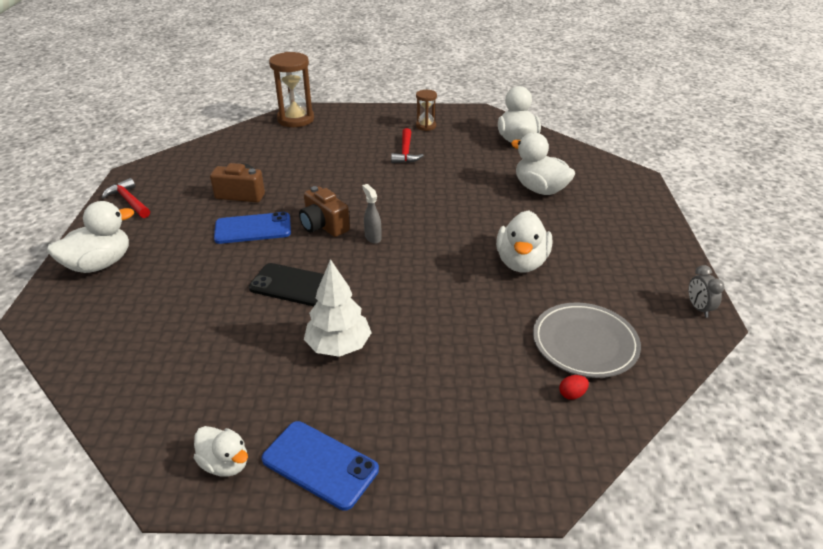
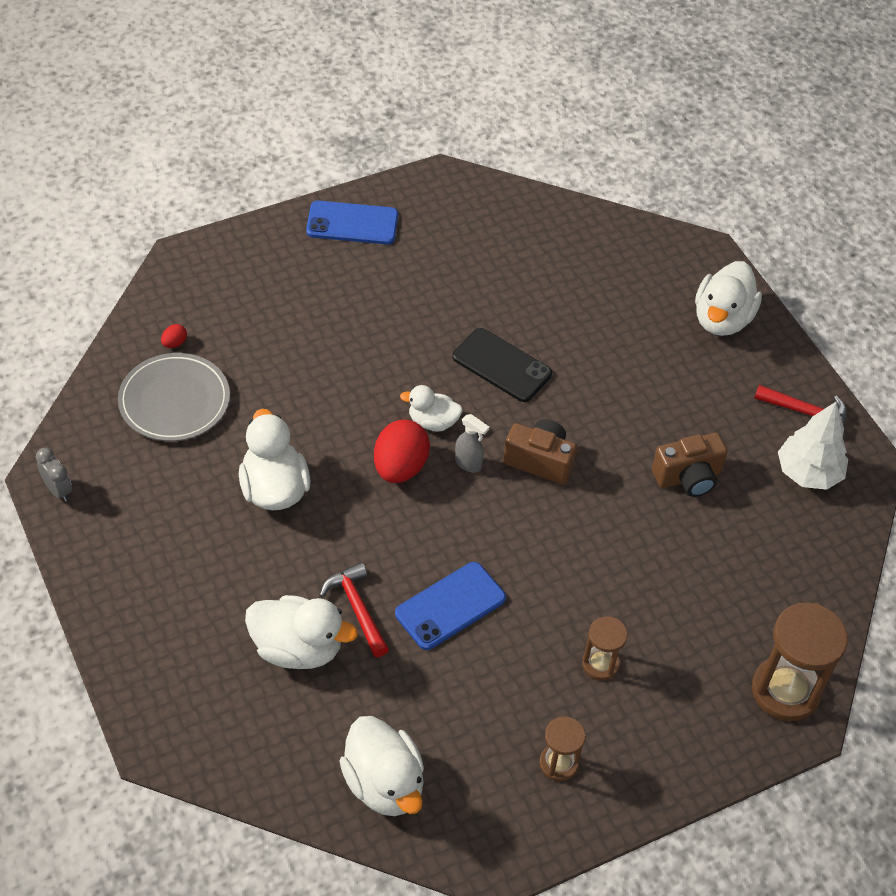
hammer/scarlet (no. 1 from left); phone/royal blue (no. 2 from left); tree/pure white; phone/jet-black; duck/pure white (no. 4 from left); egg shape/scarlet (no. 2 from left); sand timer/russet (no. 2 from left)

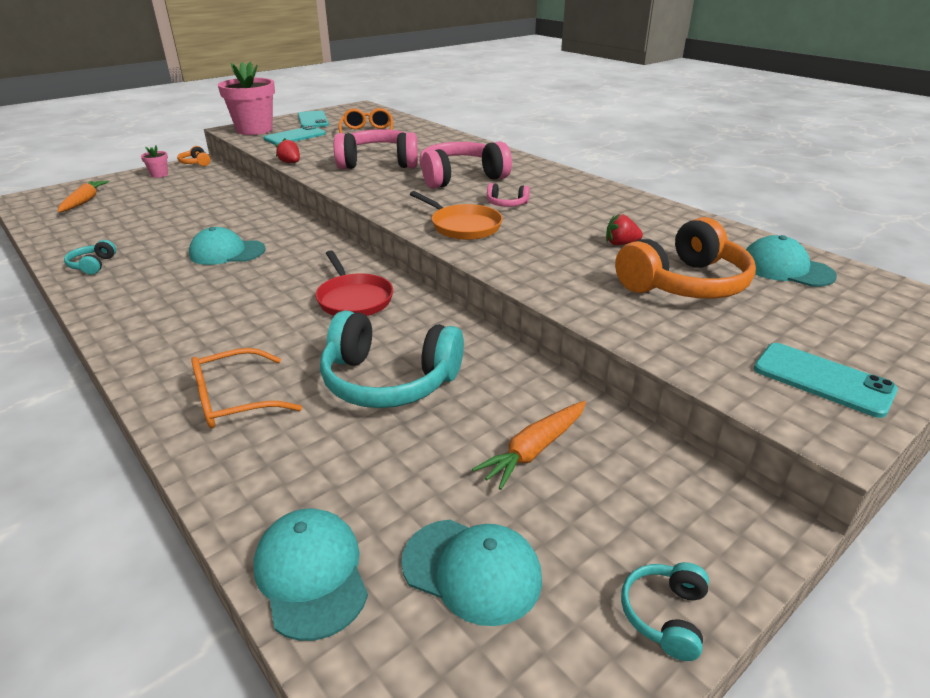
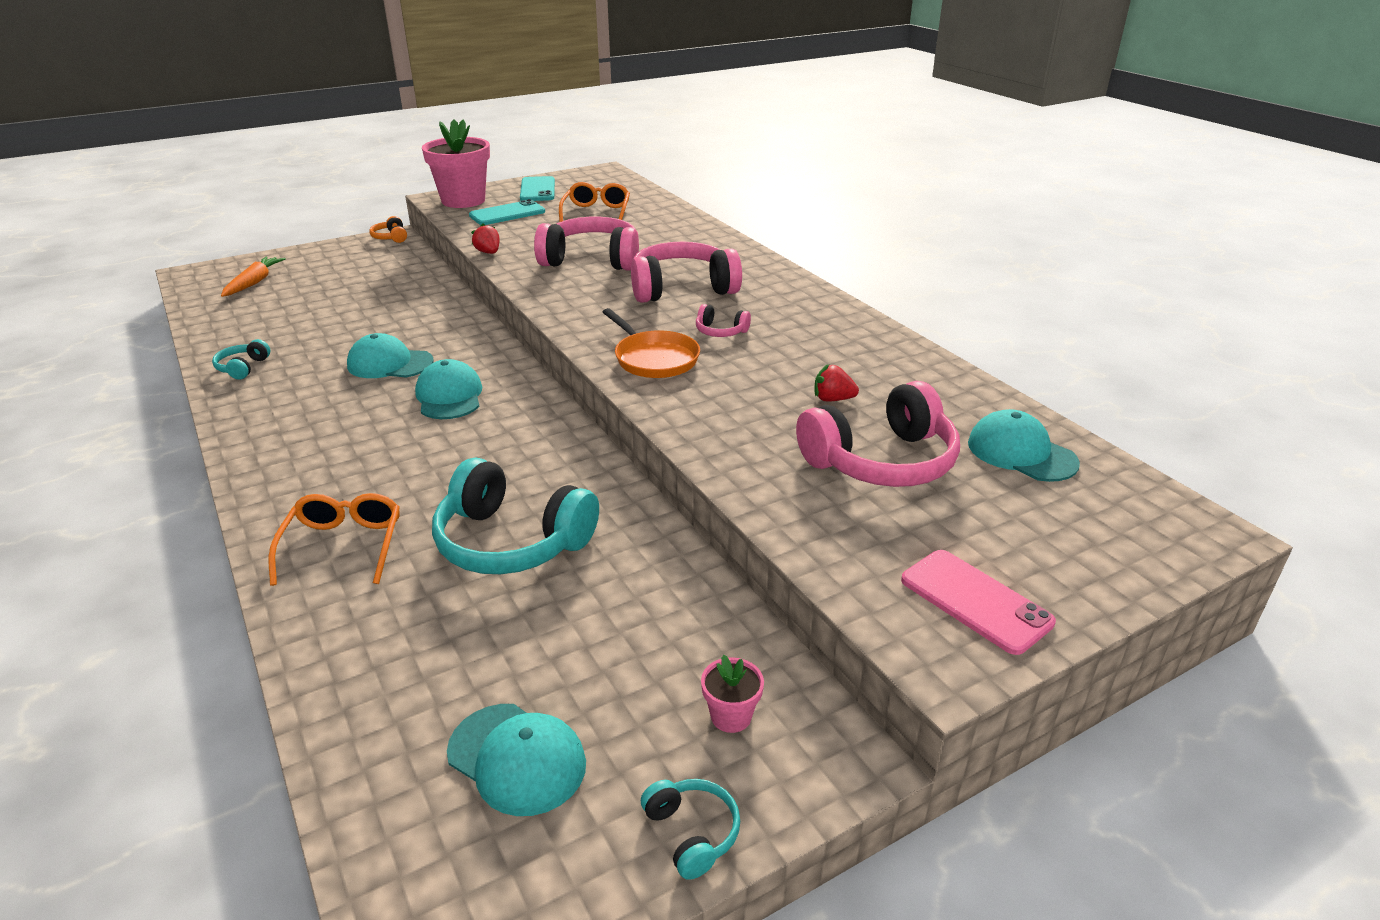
flower pot/rose-pink (no. 2 from left); over-ear headphones/rose-pink (no. 4 from left); pan/scarlet; phone/rose-pink; spectacles/bright orange (no. 1 from left); toy carrot/bright orange (no. 2 from left in the first image); peaked cap/teal (no. 2 from left); over-ear headphones/teal (no. 3 from left)

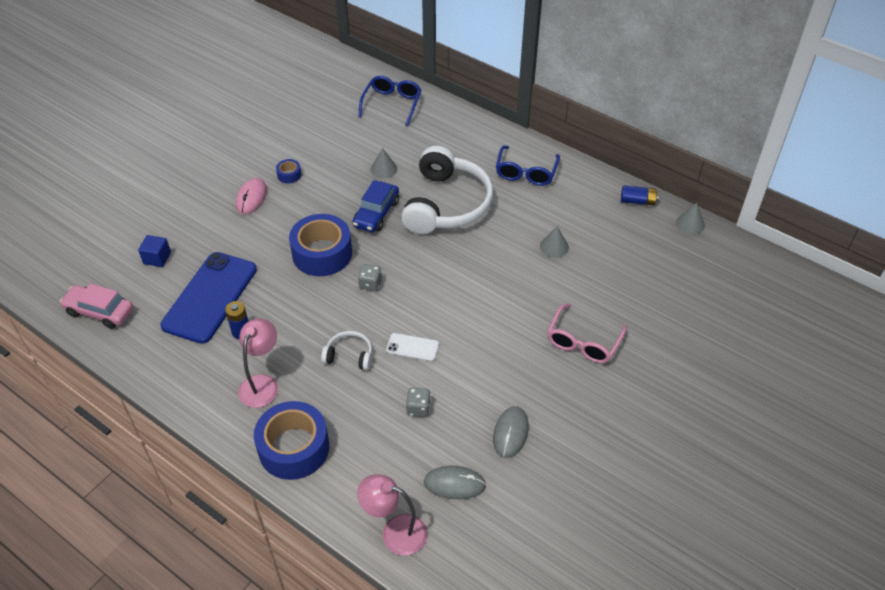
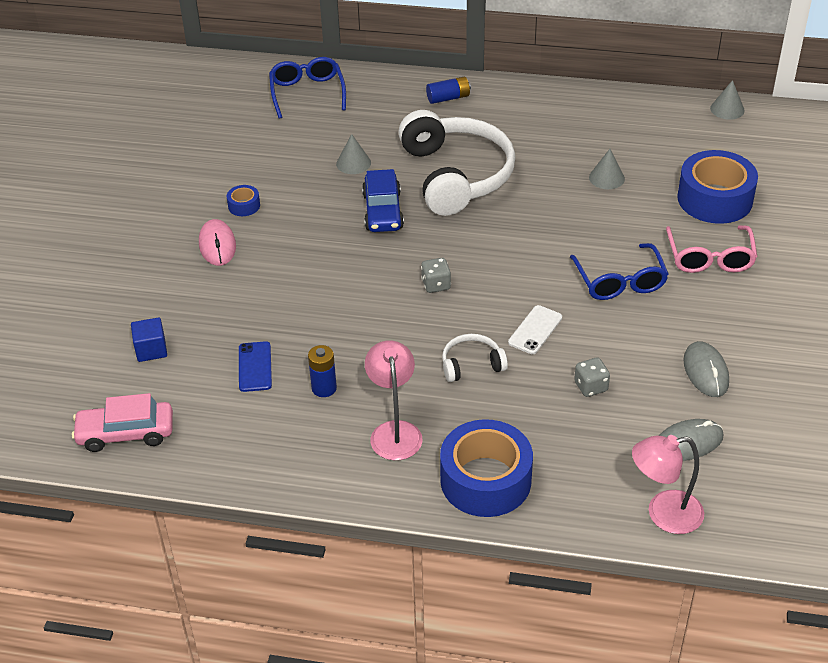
spectacles/royal blue (no. 2 from left); AA battery/royal blue (no. 2 from left); sticky tape/royal blue (no. 3 from left); phone/royal blue; phone/pure white

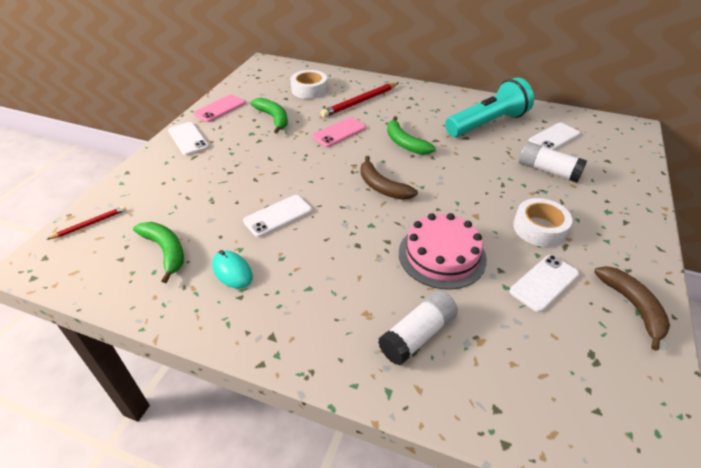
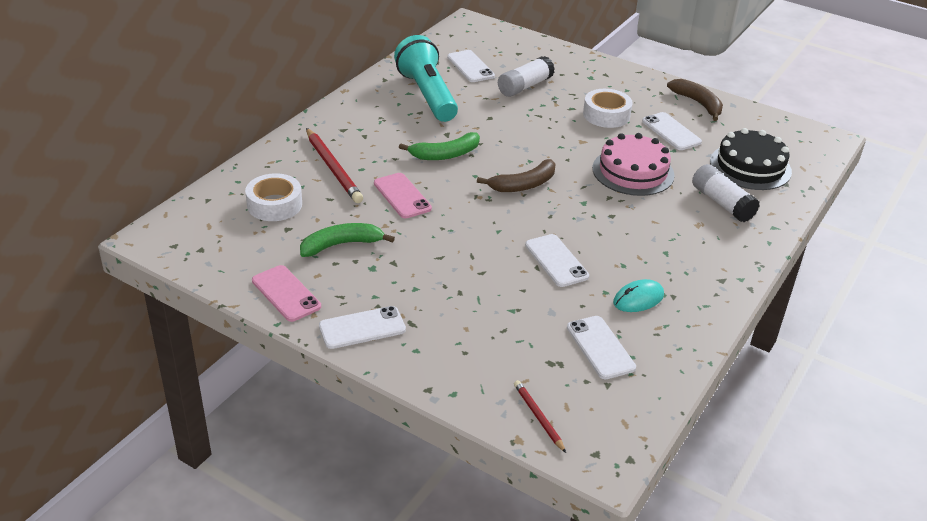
phone/pure white (no. 4 from left); banana fruit/russet (no. 2 from left); cake/jet-black

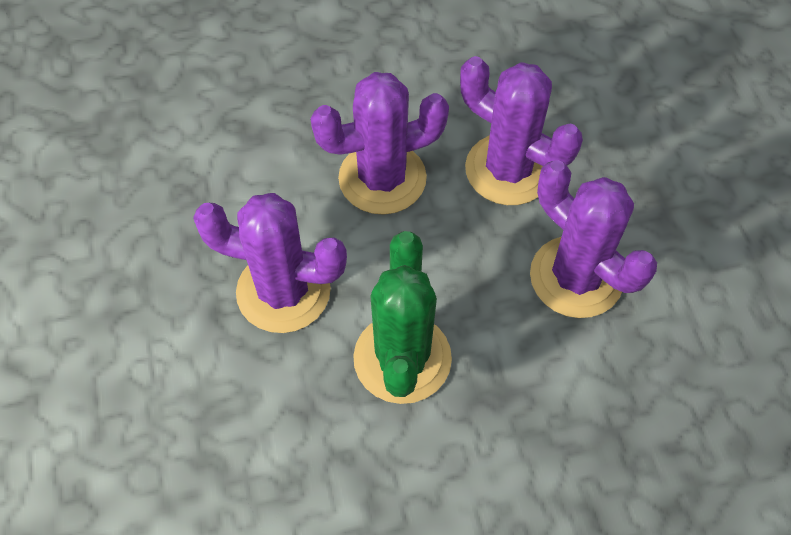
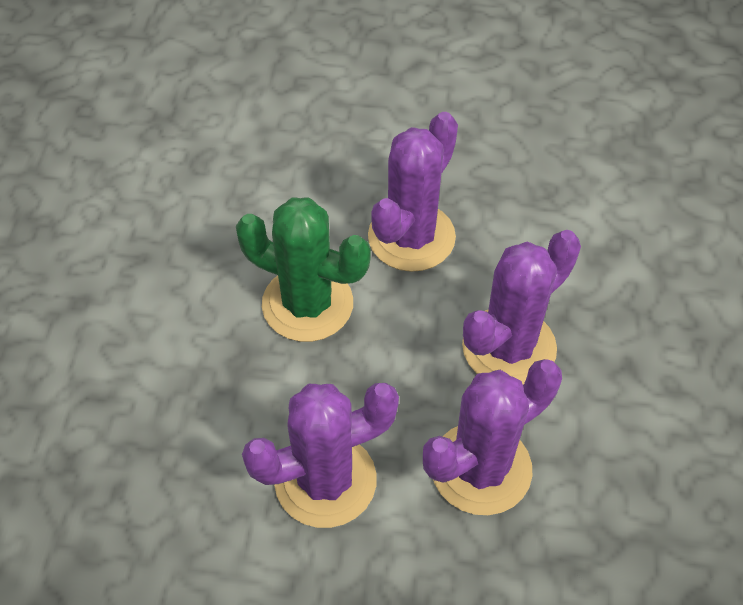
cactus/royal purple (no. 4 from left)

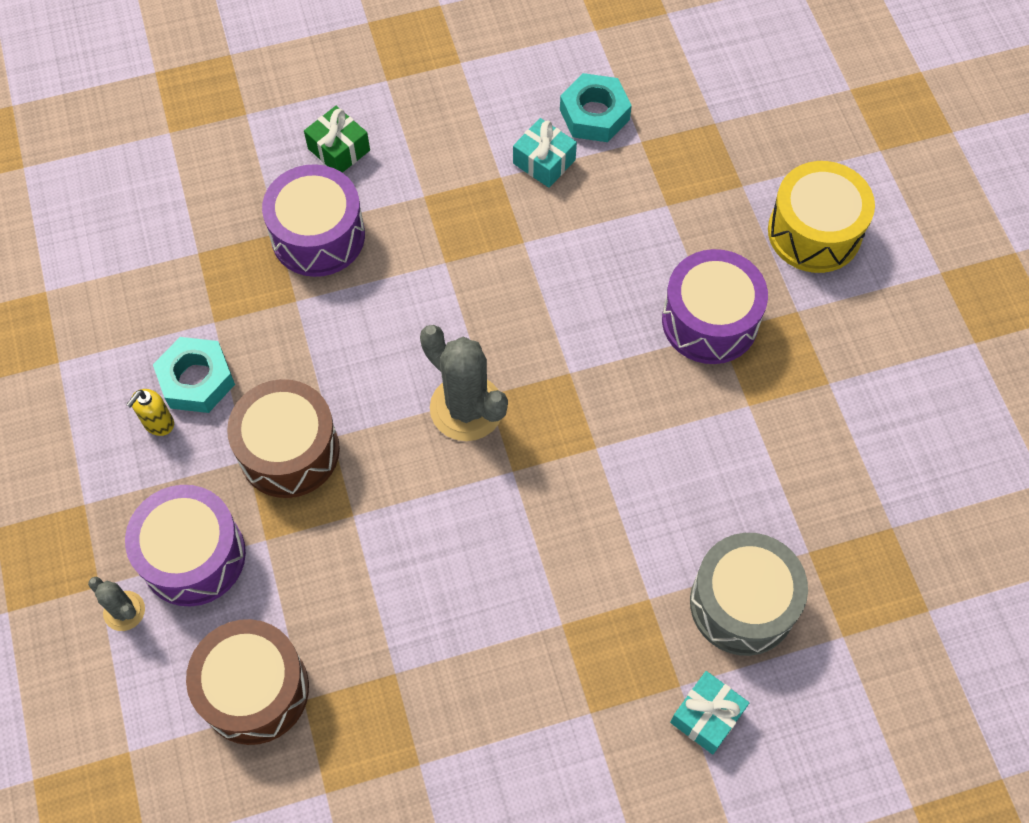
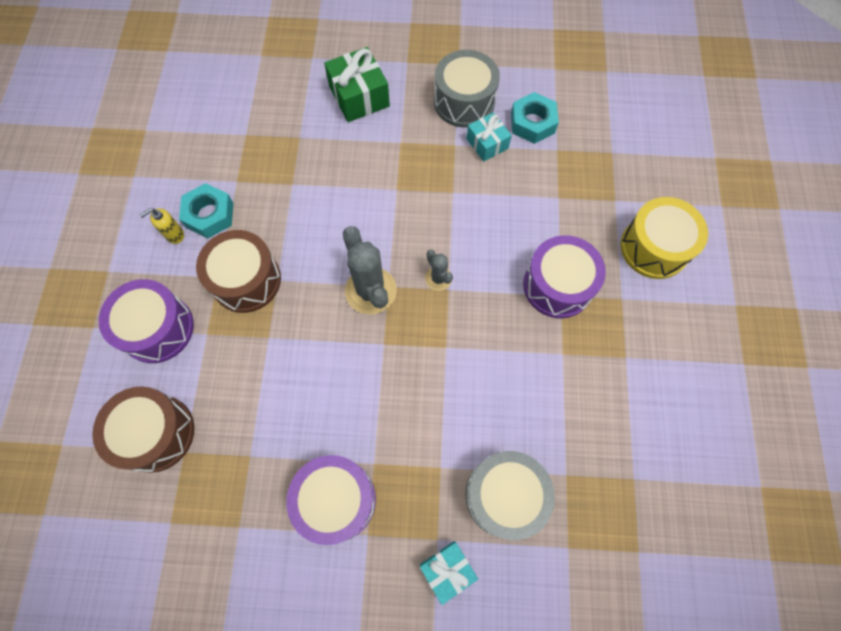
present/leaf-green; snare drum/royal purple (no. 2 from left); cactus/grey (no. 2 from left); snare drum/grey (no. 1 from left)

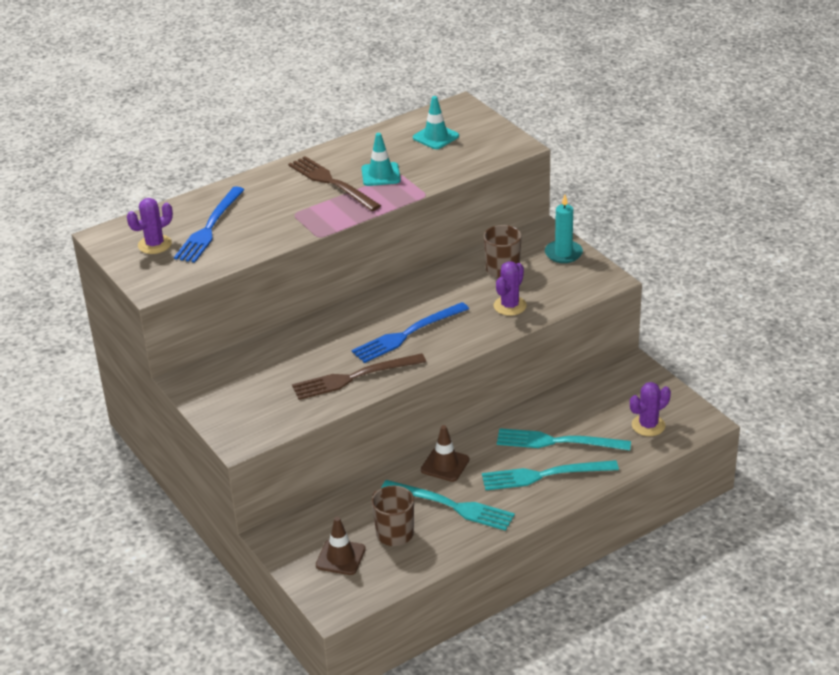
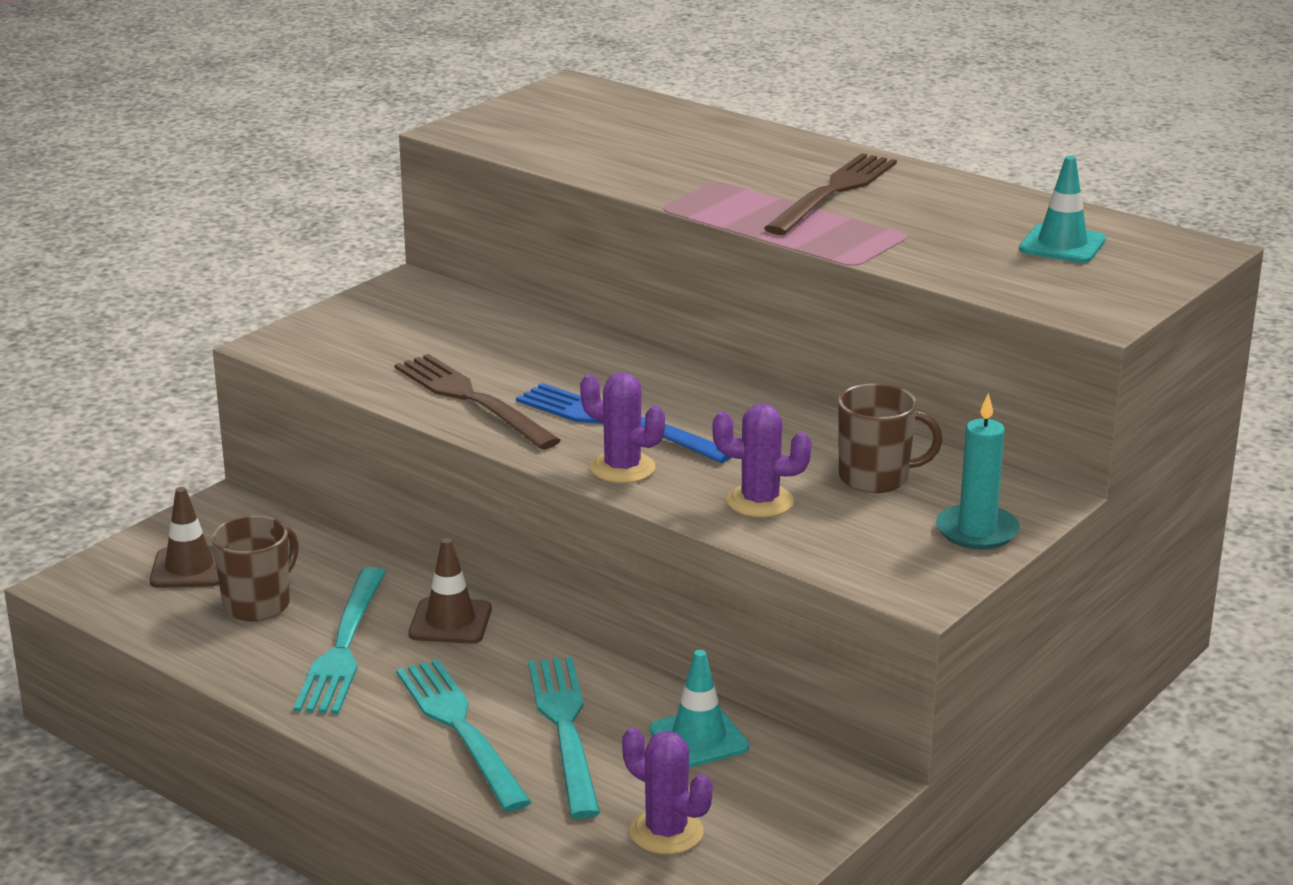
traffic cone/teal (no. 1 from left); dinner fork/royal blue (no. 1 from left in the first image); cactus/royal purple (no. 1 from left)

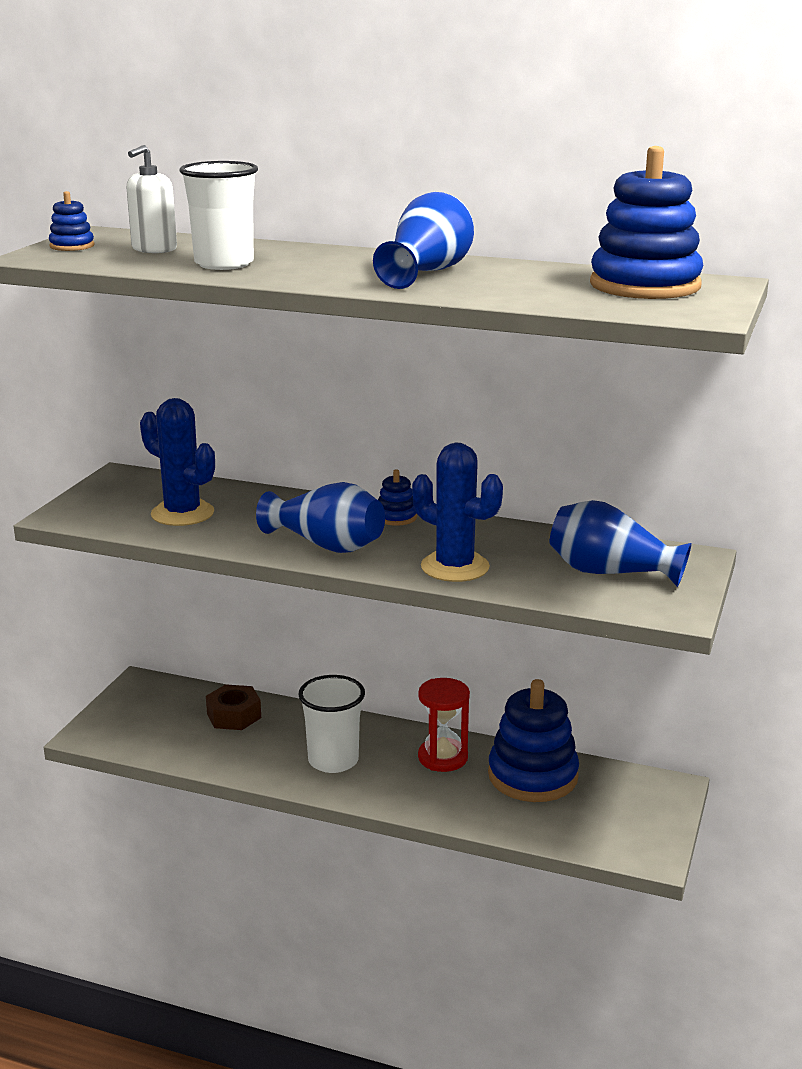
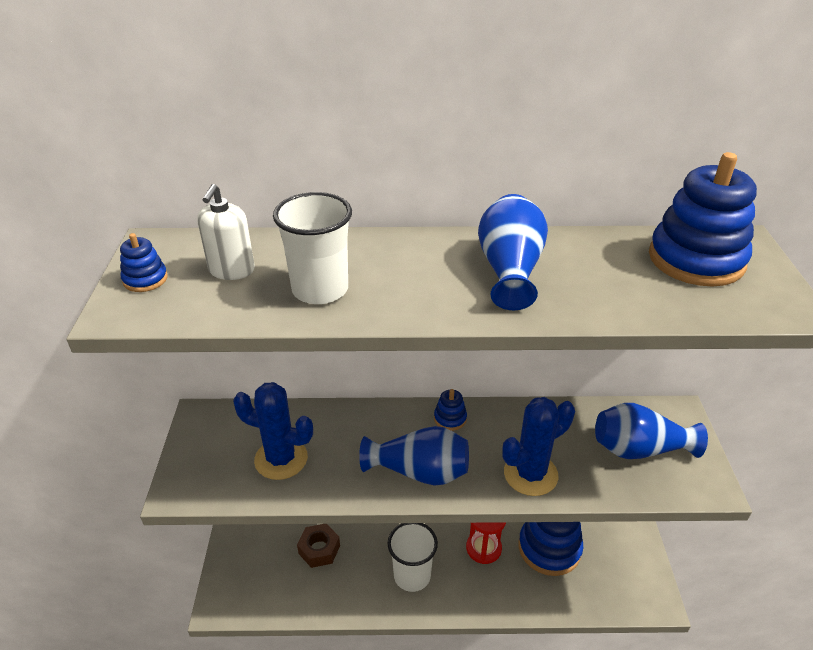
cactus/royal blue (no. 2 from left)

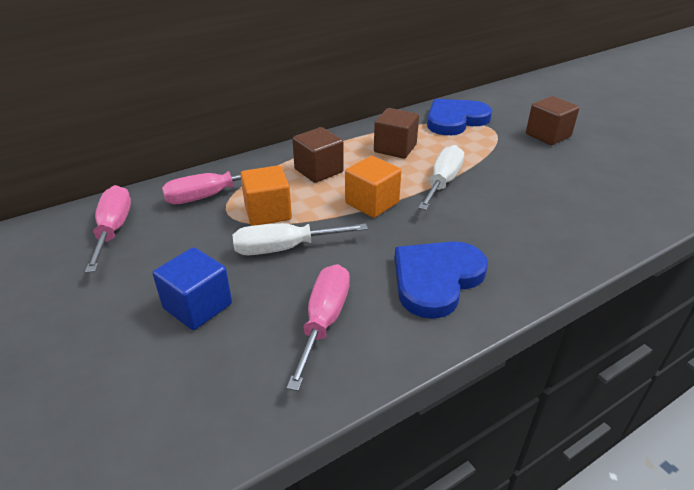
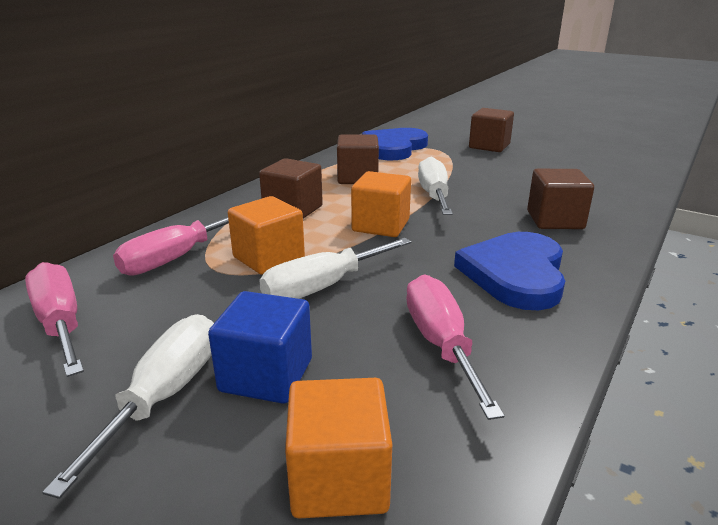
block/russet (no. 4 from left); flat screwdriver/pure white (no. 1 from left); block/bright orange (no. 2 from left)

